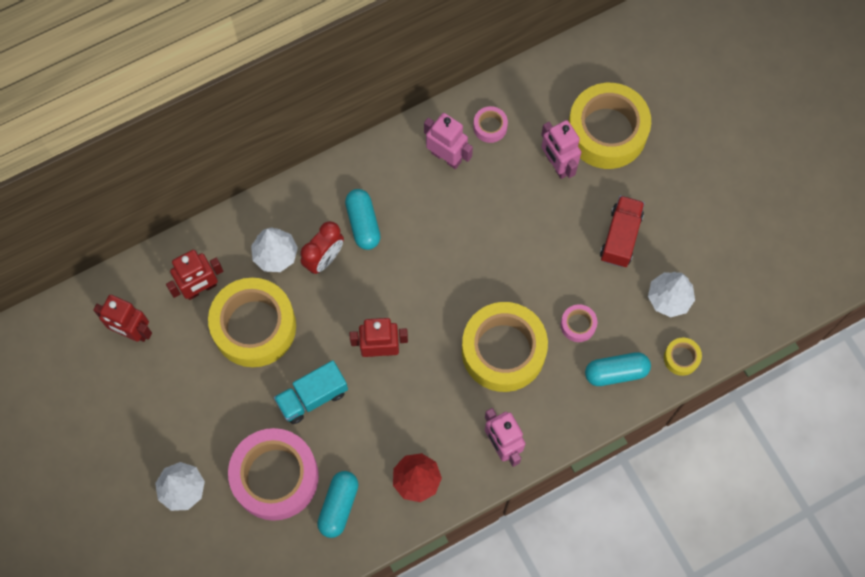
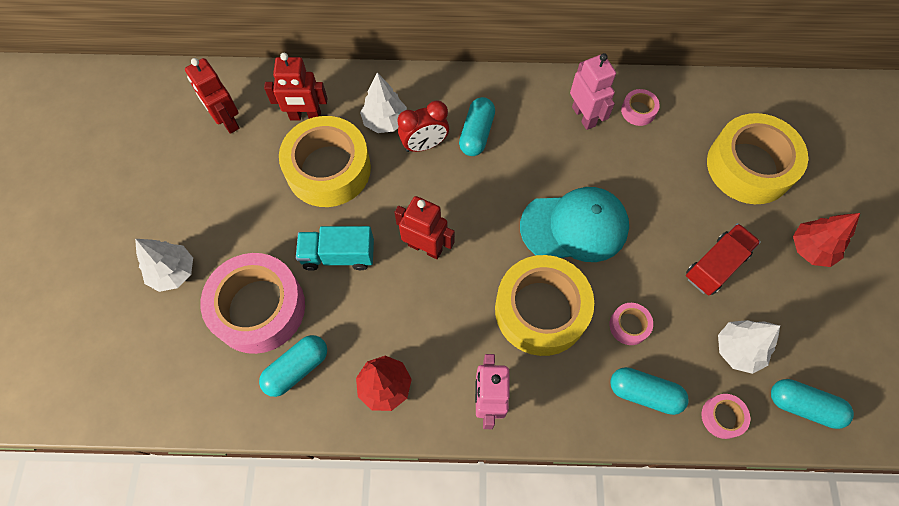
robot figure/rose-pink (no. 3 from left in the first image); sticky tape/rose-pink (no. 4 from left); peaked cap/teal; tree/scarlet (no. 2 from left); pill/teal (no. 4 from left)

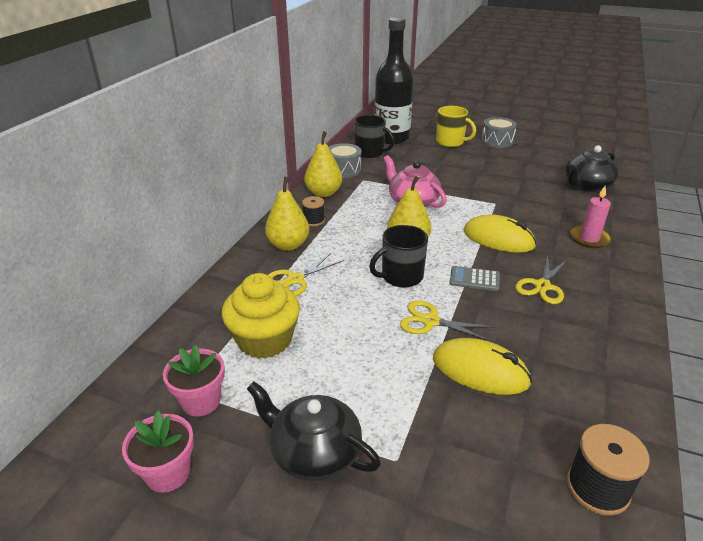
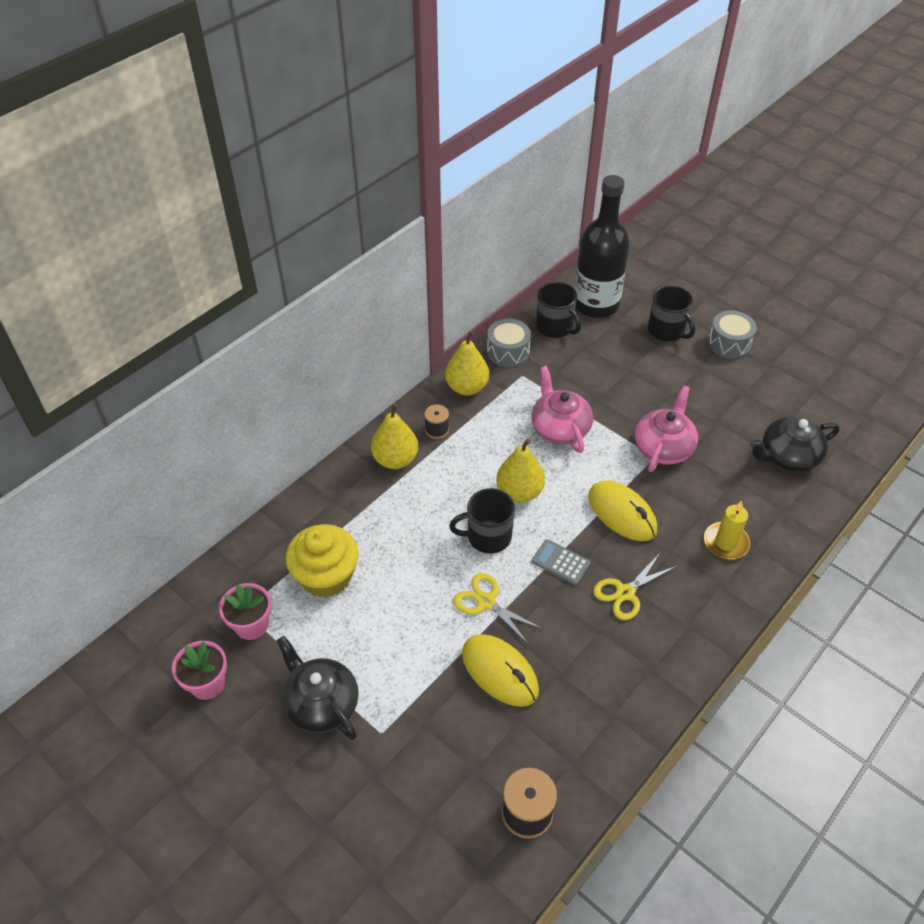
mug/jet-black (no. 3 from left); candle/golden; shears/golden (no. 1 from left in the first image); teapot/rose-pink (no. 2 from left)

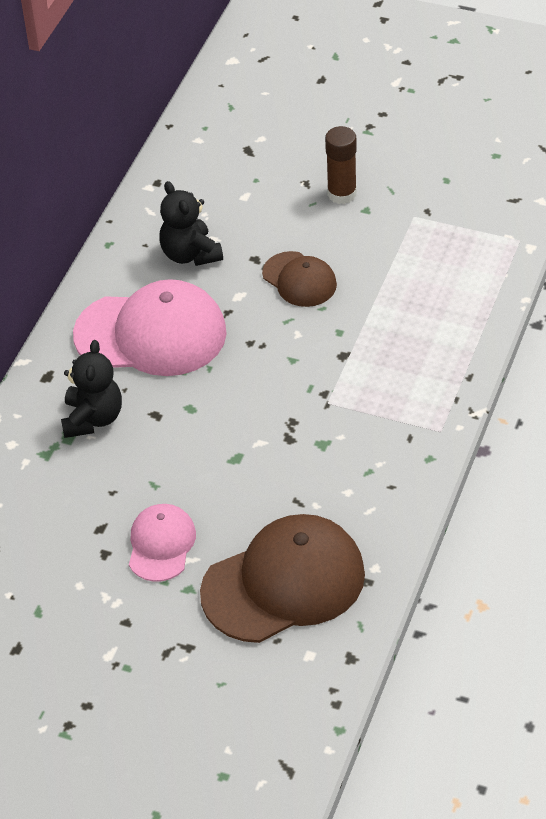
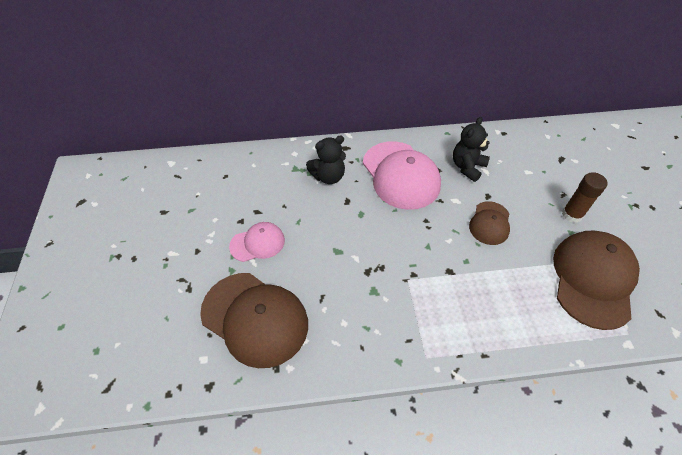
peaked cap/russet (no. 3 from left)

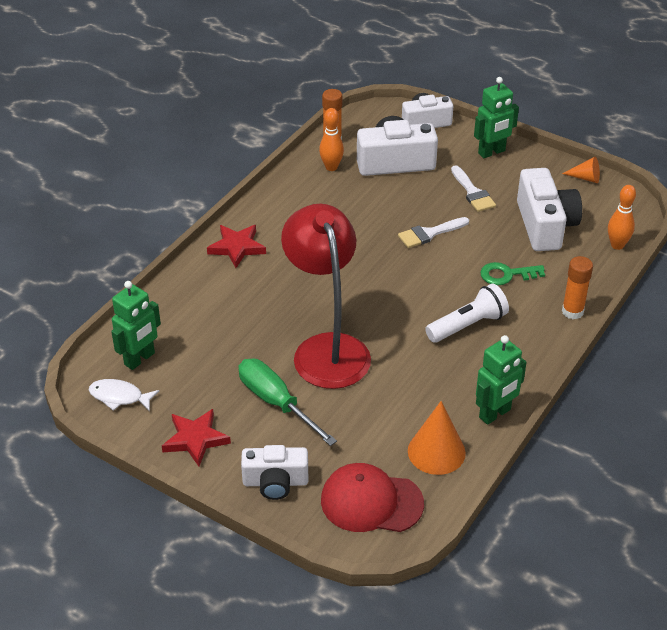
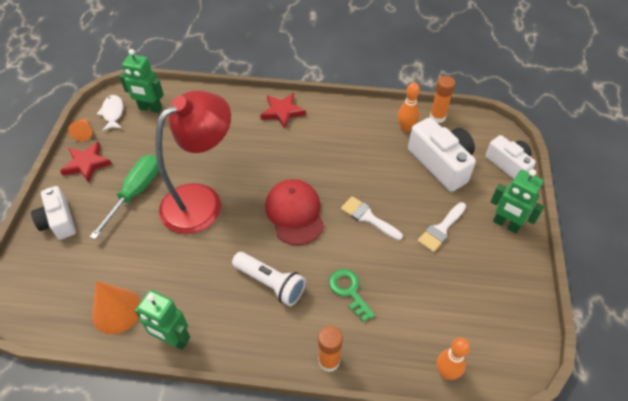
cone shape/bright orange (no. 1 from left); camera/pure white (no. 4 from left in the first image); peaked cap/scarlet

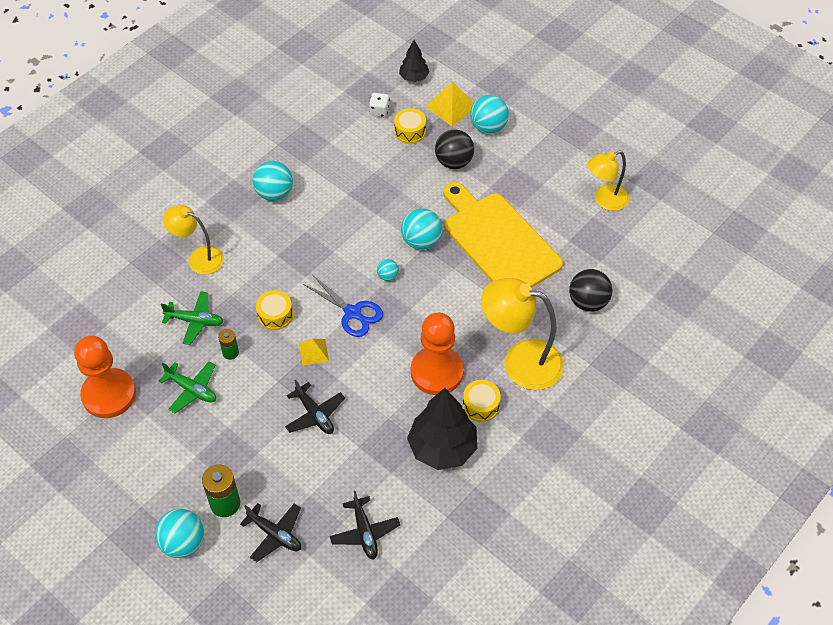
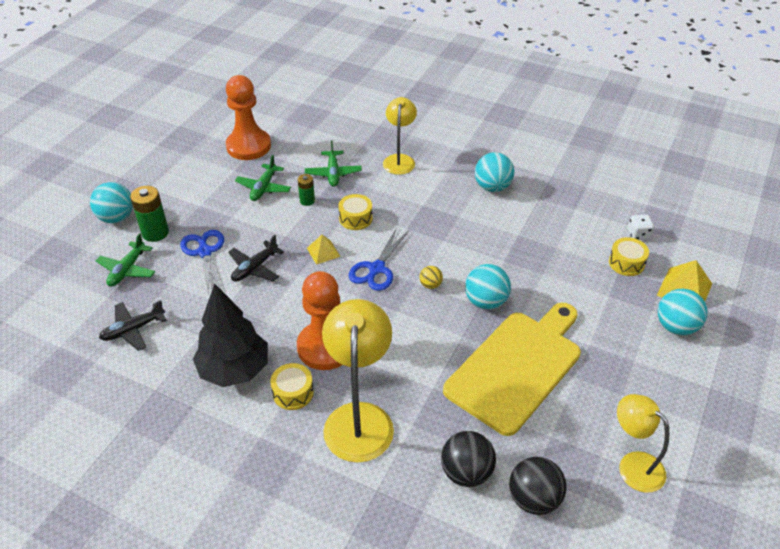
tree/jet-black (no. 1 from left in the first image); play ball/jet-black (no. 2 from left); play ball/golden; plane/leaf-green (no. 1 from left); shears/royal blue (no. 1 from left)

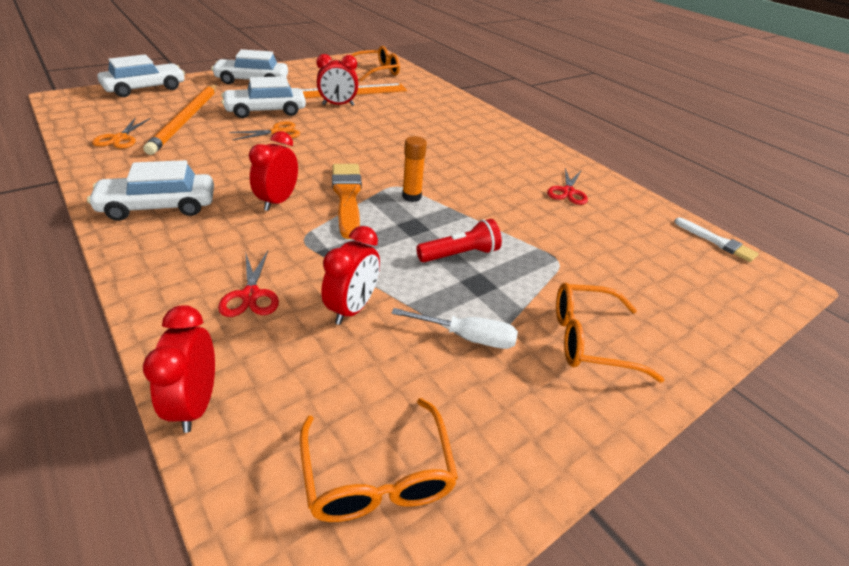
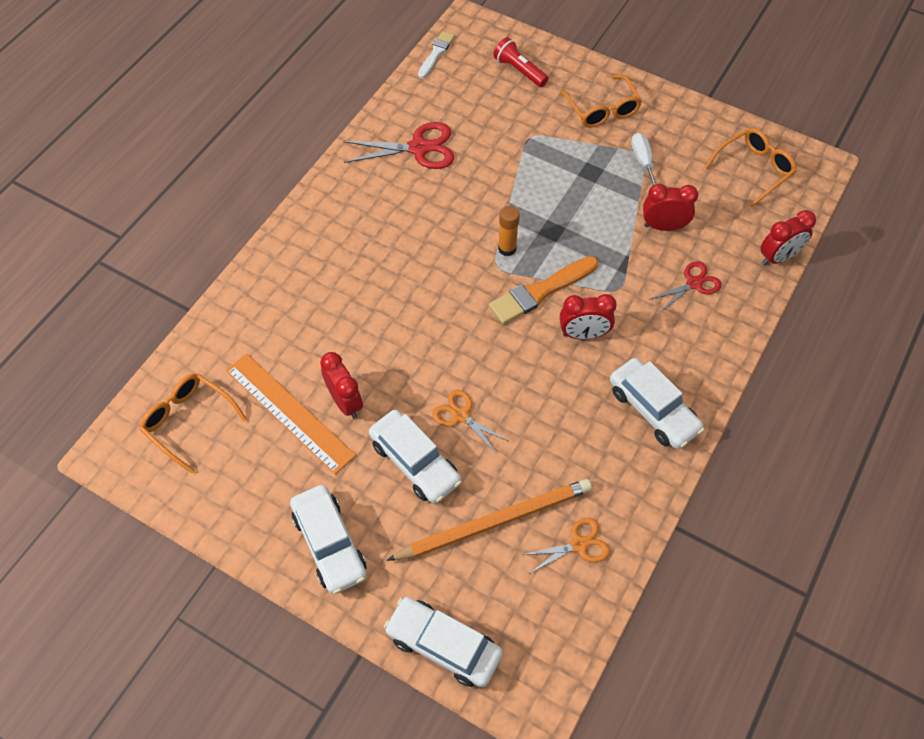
shears/scarlet (no. 1 from left); torch/scarlet

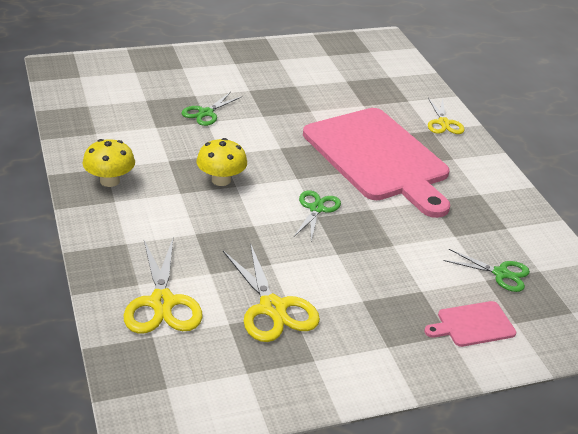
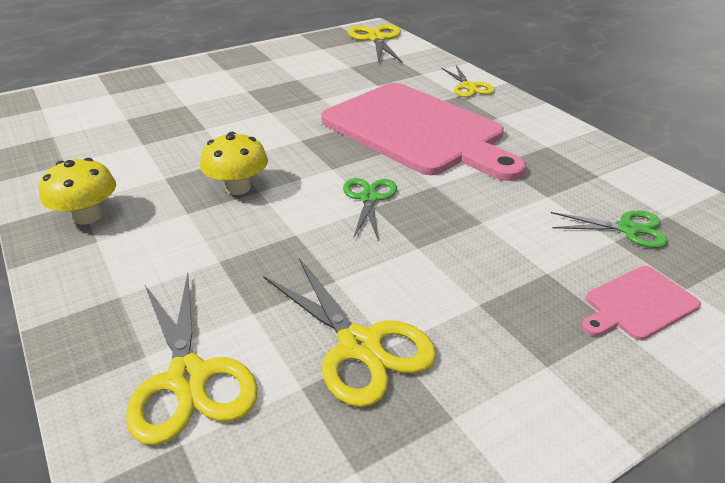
shears/leaf-green (no. 1 from left in the first image); shears/golden (no. 3 from left)

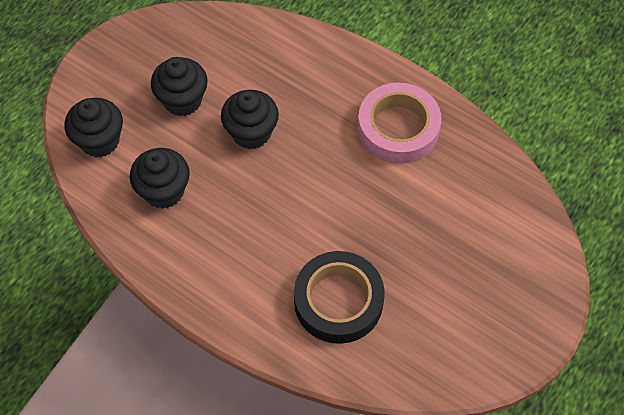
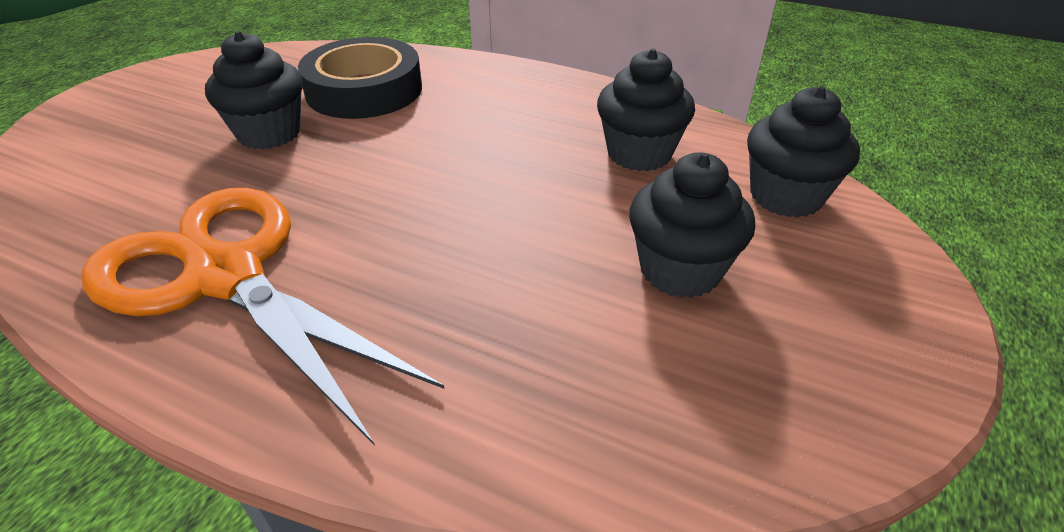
shears/bright orange; muffin/jet-black (no. 1 from left)

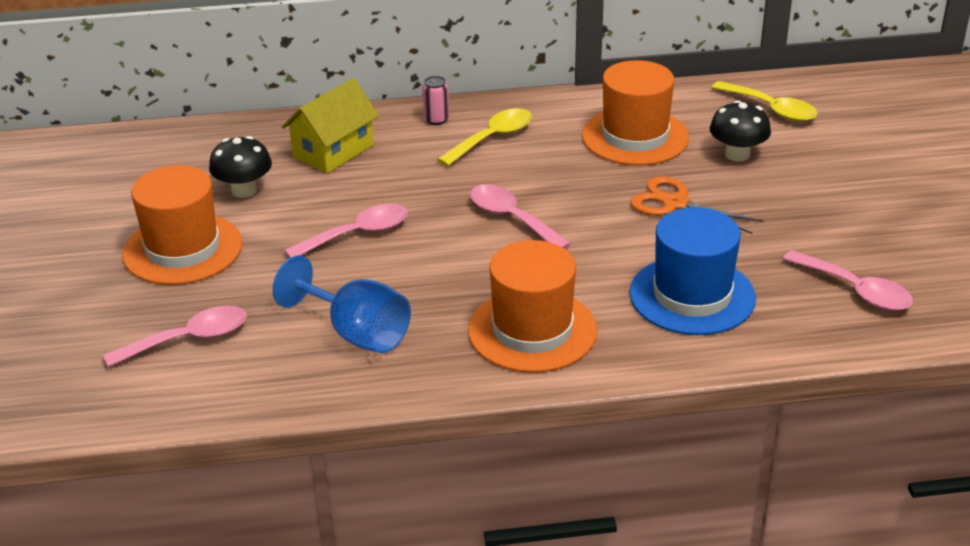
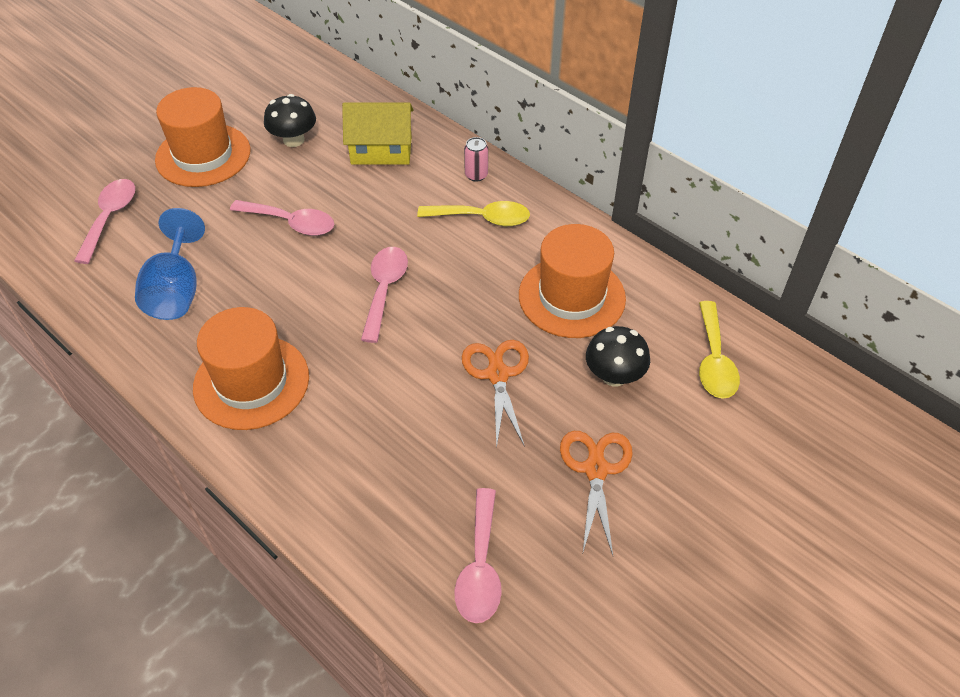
top hat/royal blue; teaspoon/rose-pink (no. 1 from left); shears/bright orange (no. 2 from left)

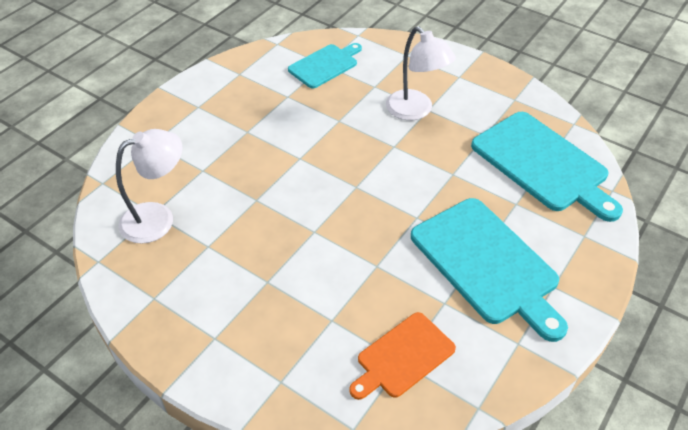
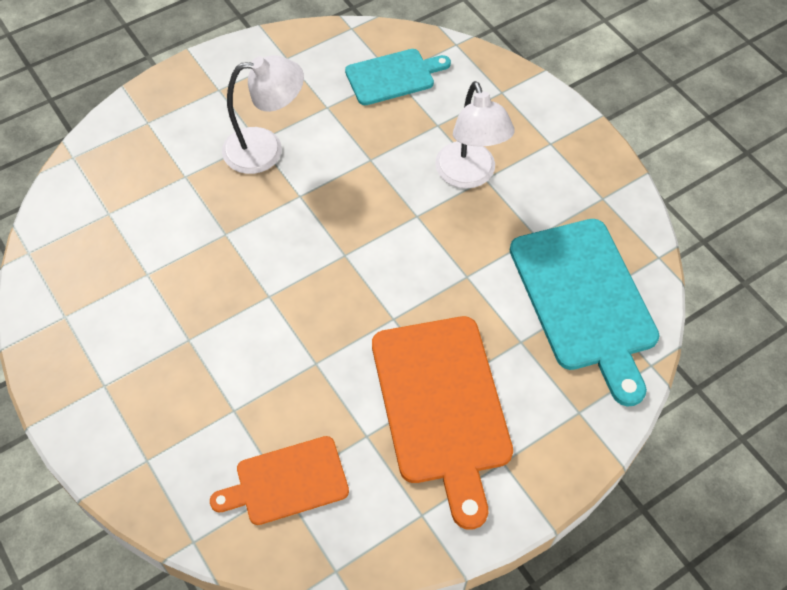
lamp/pure white (no. 1 from left); chopping board/bright orange (no. 2 from left)

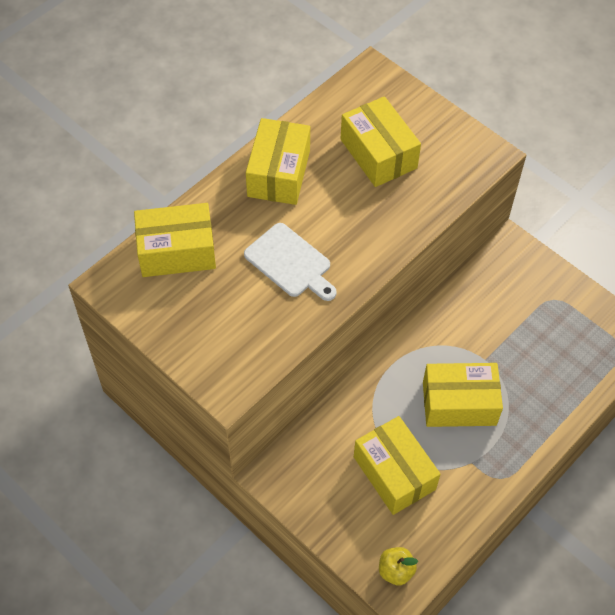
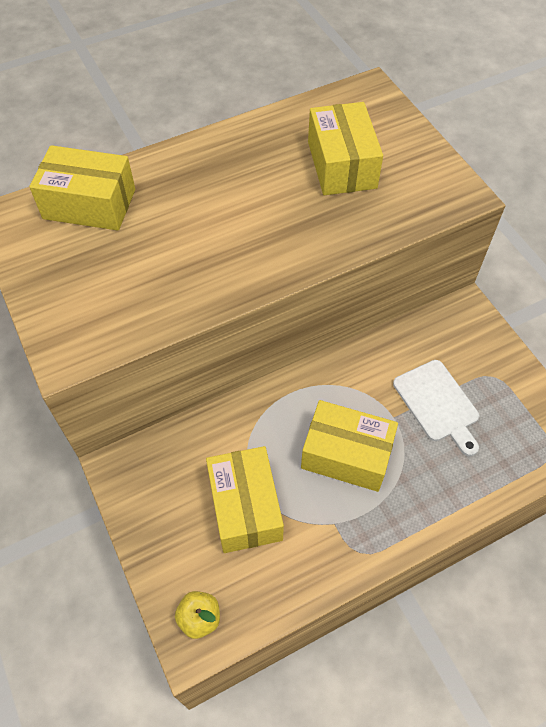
box/golden (no. 2 from left in the first image); chopping board/pure white

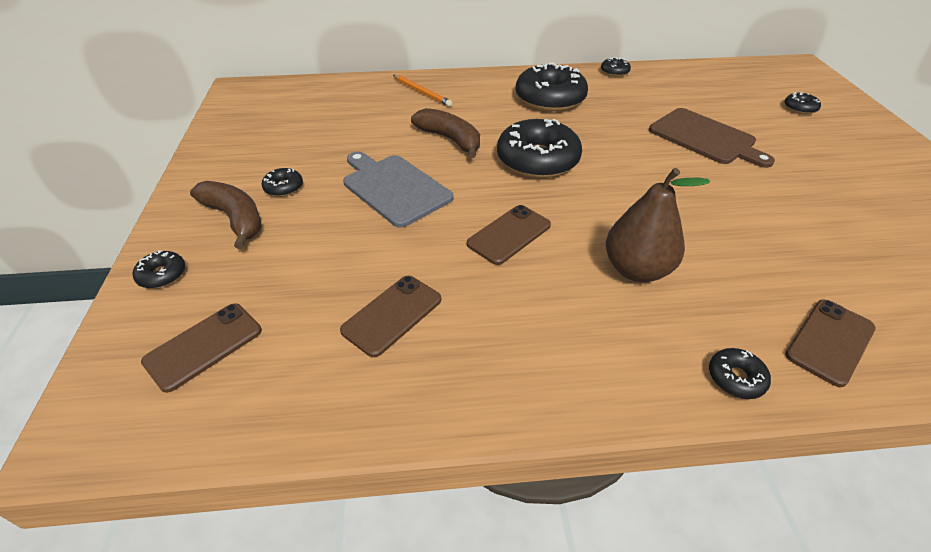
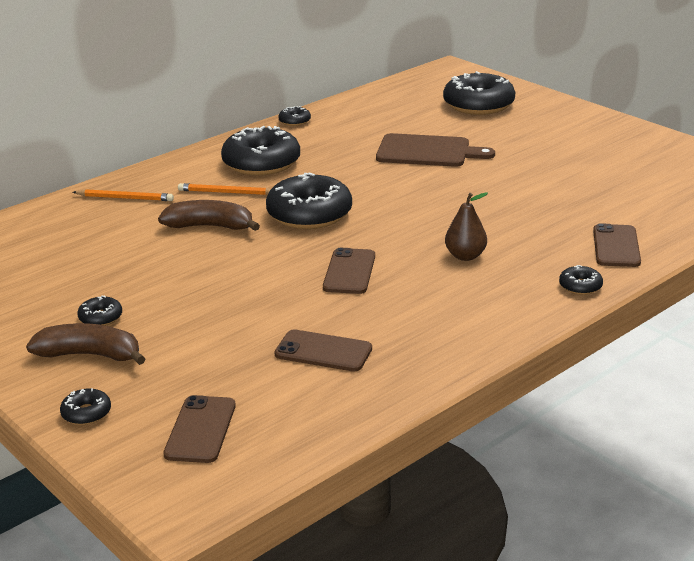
donut/jet-black (no. 6 from left); chopping board/grey; toy pear/russet; phone/russet (no. 2 from left); lead pencil/bright orange (no. 2 from left)

